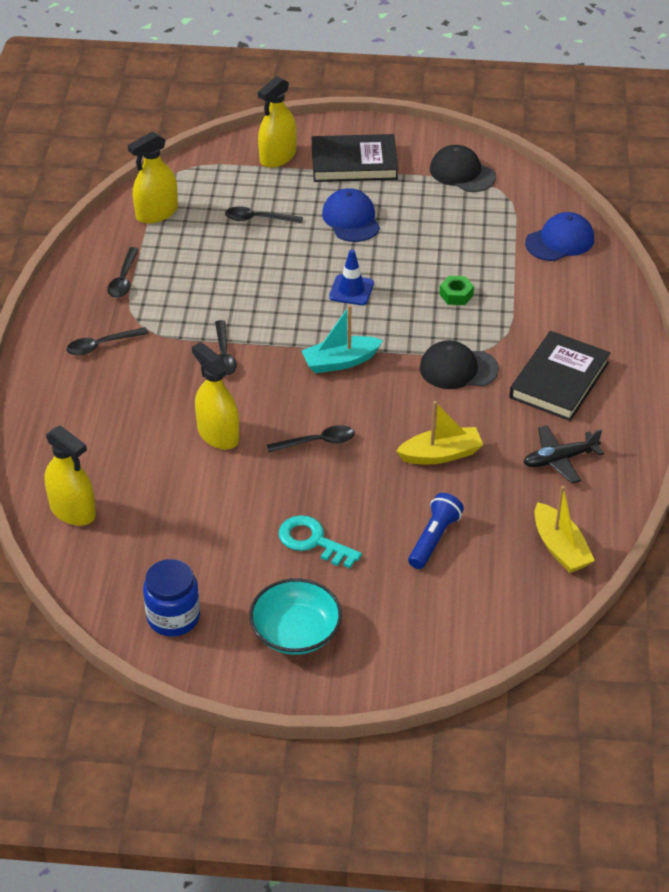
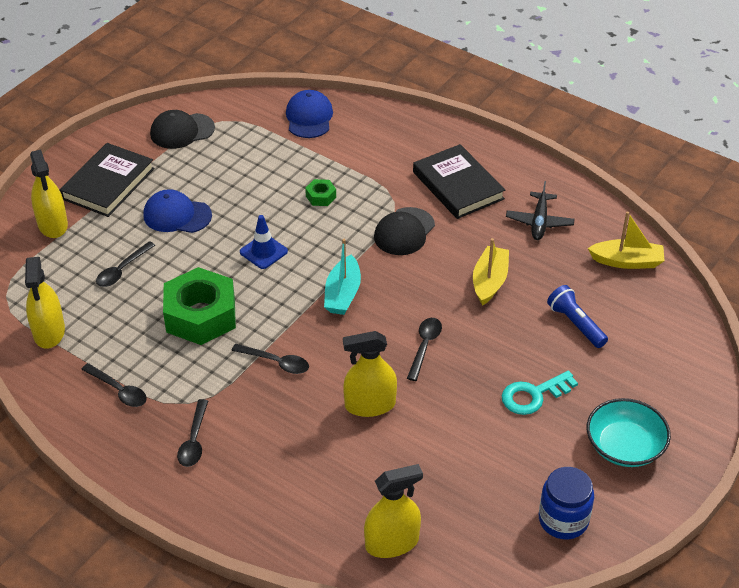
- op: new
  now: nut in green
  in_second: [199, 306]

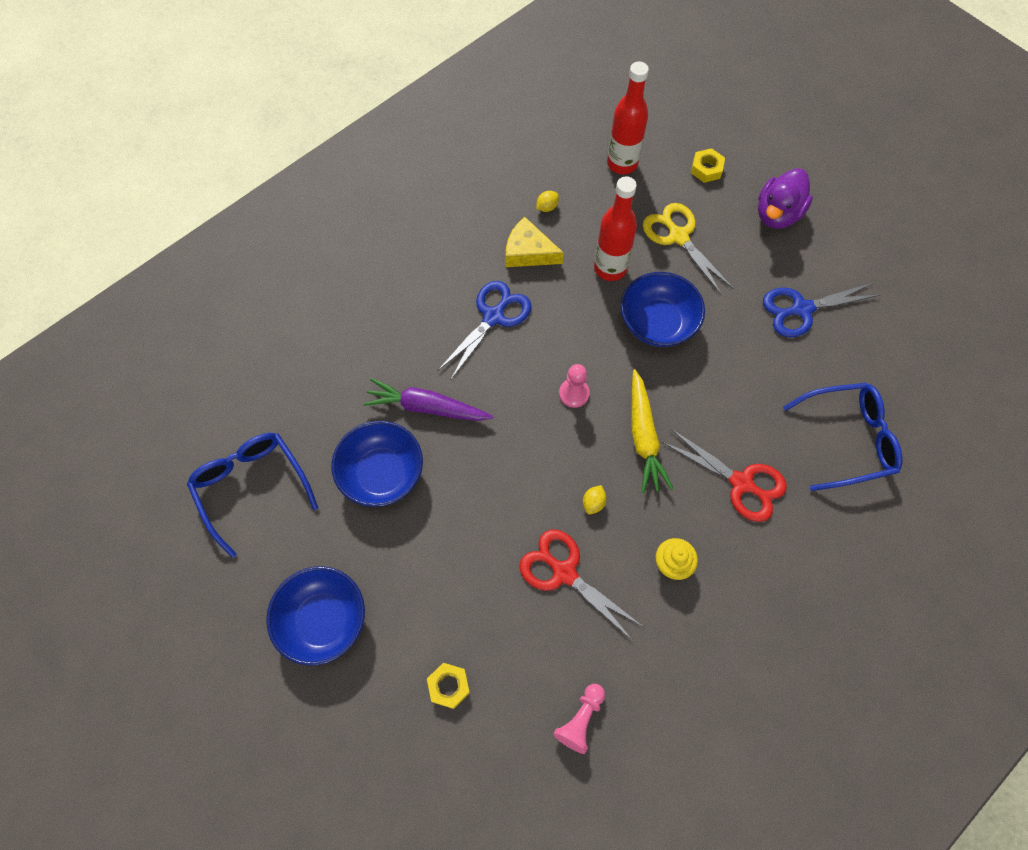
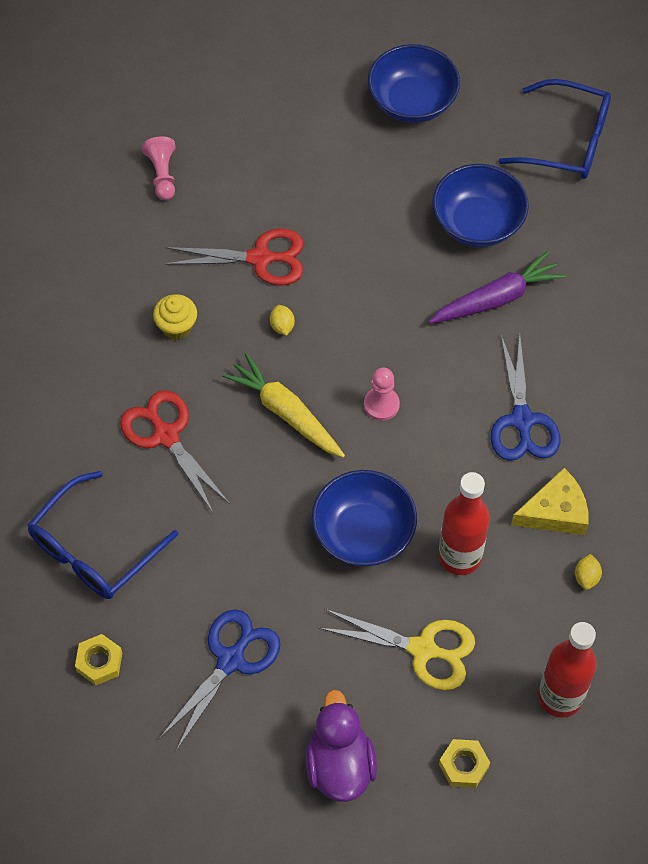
- op: shifted
  was: nut in yellow
  in_first: [448, 686]
  in_second: [98, 659]
- op: rotated
  was: scissors in red
  in_first: [724, 475]
  in_second: [175, 452]
  clockwise: 60

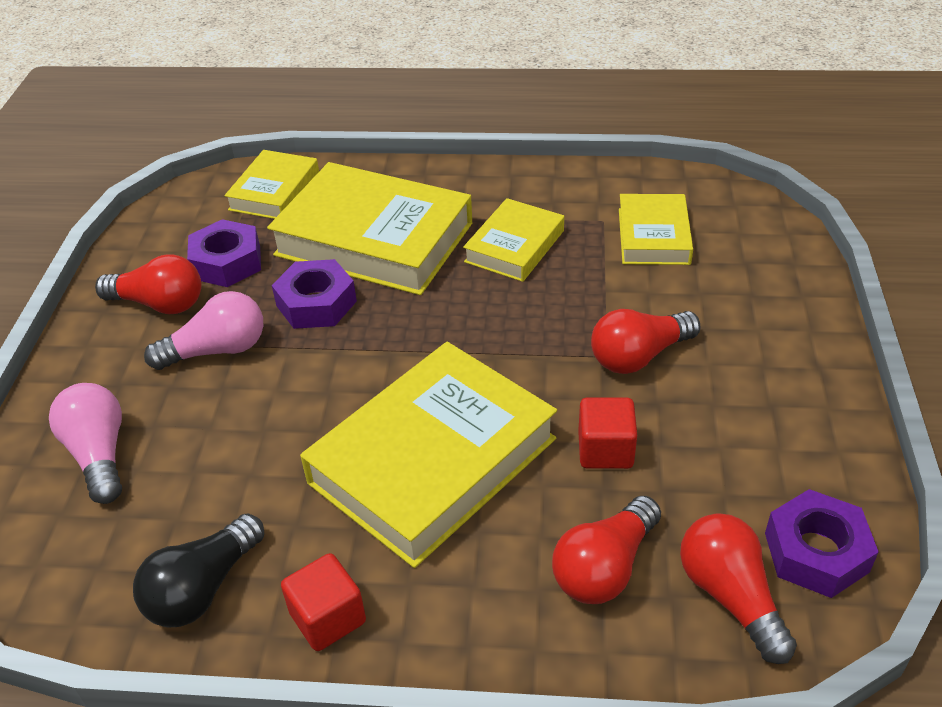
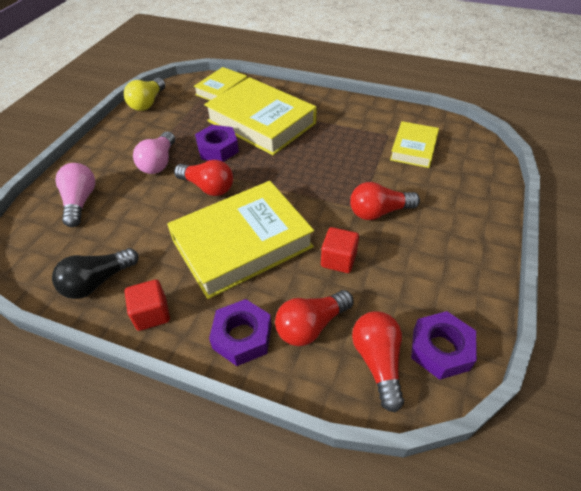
- op: new
  now: light bulb in yellow
  in_second: [144, 94]
- op: rotated
  was: light bulb in pink
  in_first: [203, 330]
  in_second: [154, 152]
  clockwise: 105
- op: shifted
  was: light bulb in red
  in_first: [148, 284]
  in_second: [203, 178]
- op: shifted
  was: nut in purple
  in_first: [224, 253]
  in_second: [240, 332]
- op: gone
  was: book in yellow
  in_first: [513, 240]

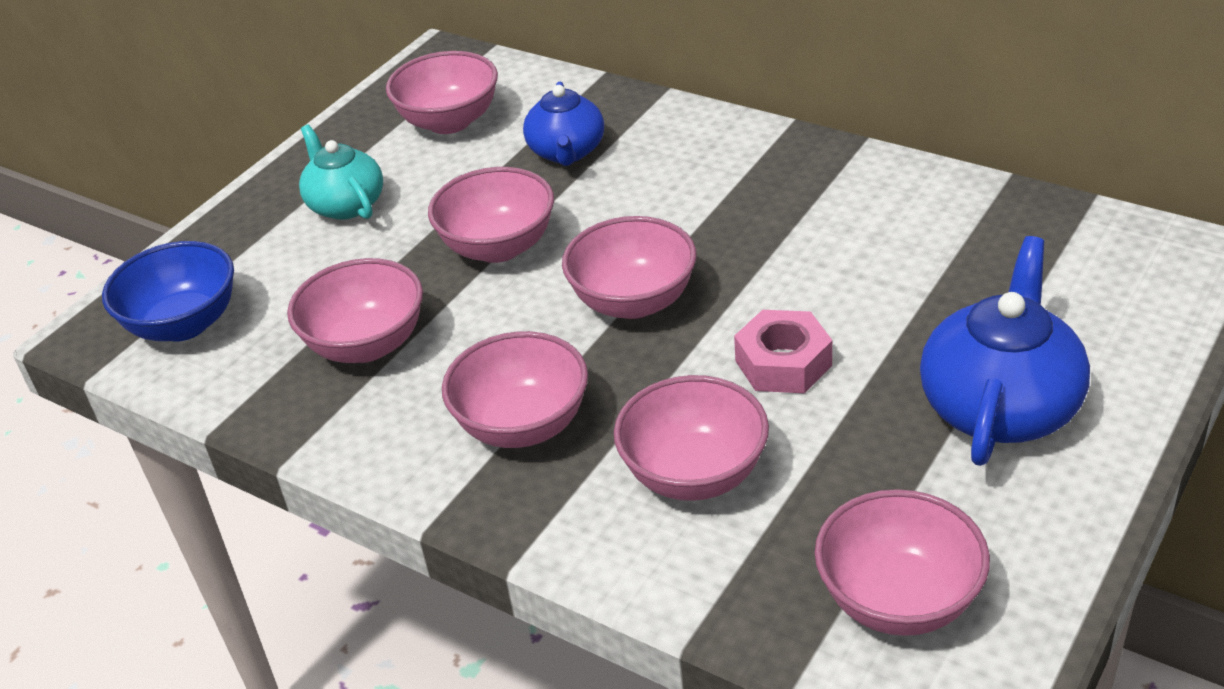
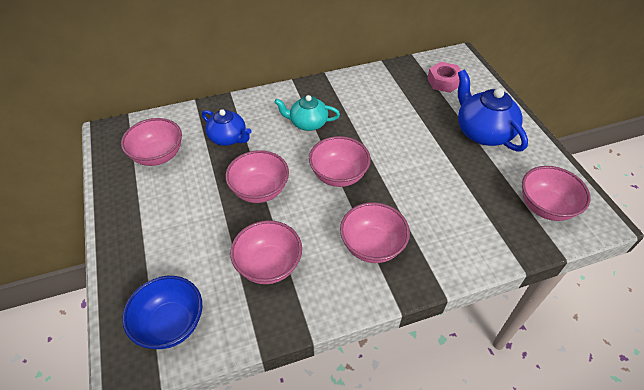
- op: shifted
  was: teapot in turquoise
  in_first: [341, 172]
  in_second: [307, 113]
- op: shifted
  was: nut in pink
  in_first: [783, 351]
  in_second: [444, 77]
- op: gone
  was: bowl in pink
  in_first: [691, 438]

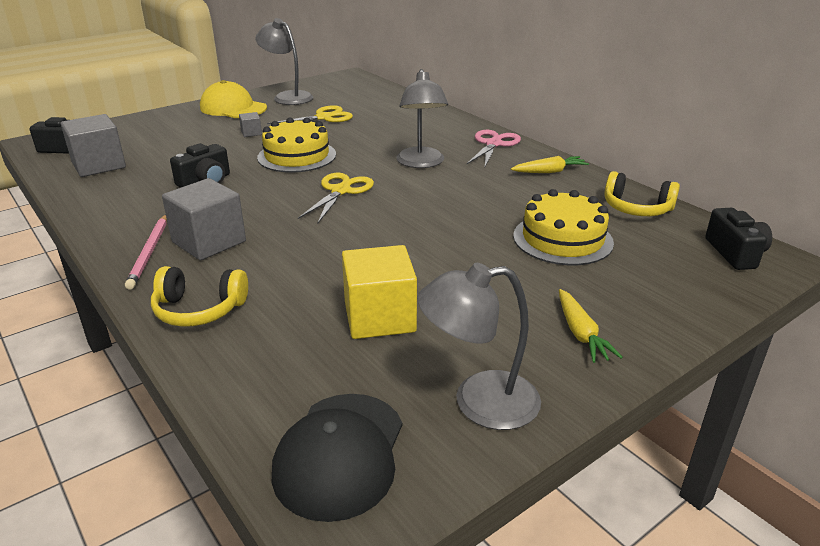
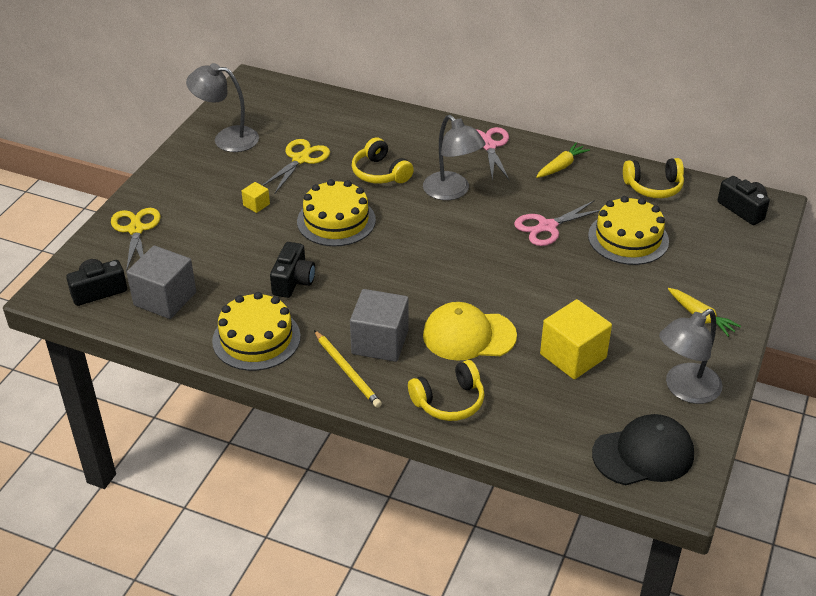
- op: shifted
  was: scissors in yellow
  in_first: [336, 198]
  in_second: [136, 240]
- op: new
  now: cake in yellow
  in_second: [256, 331]
- op: repainted
  was: cube in grey
  now: cube in yellow
  in_first: [250, 124]
  in_second: [256, 197]
- op: repainted
  was: pencil in pink
  now: pencil in yellow
  in_first: [146, 252]
  in_second: [348, 369]
- op: new
  now: headphones in yellow
  in_second: [383, 160]
- op: shifted
  was: cap in yellow
  in_first: [233, 99]
  in_second: [470, 331]
- op: new
  now: scissors in pink
  in_second: [557, 223]
- op: rotated
  was: cap in black
  in_first: [337, 458]
  in_second: [643, 449]
  clockwise: -90

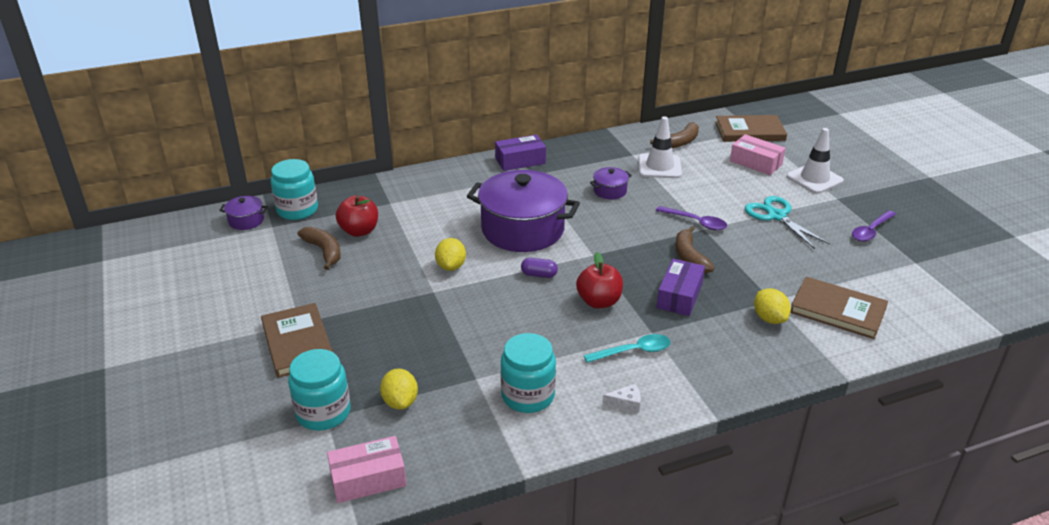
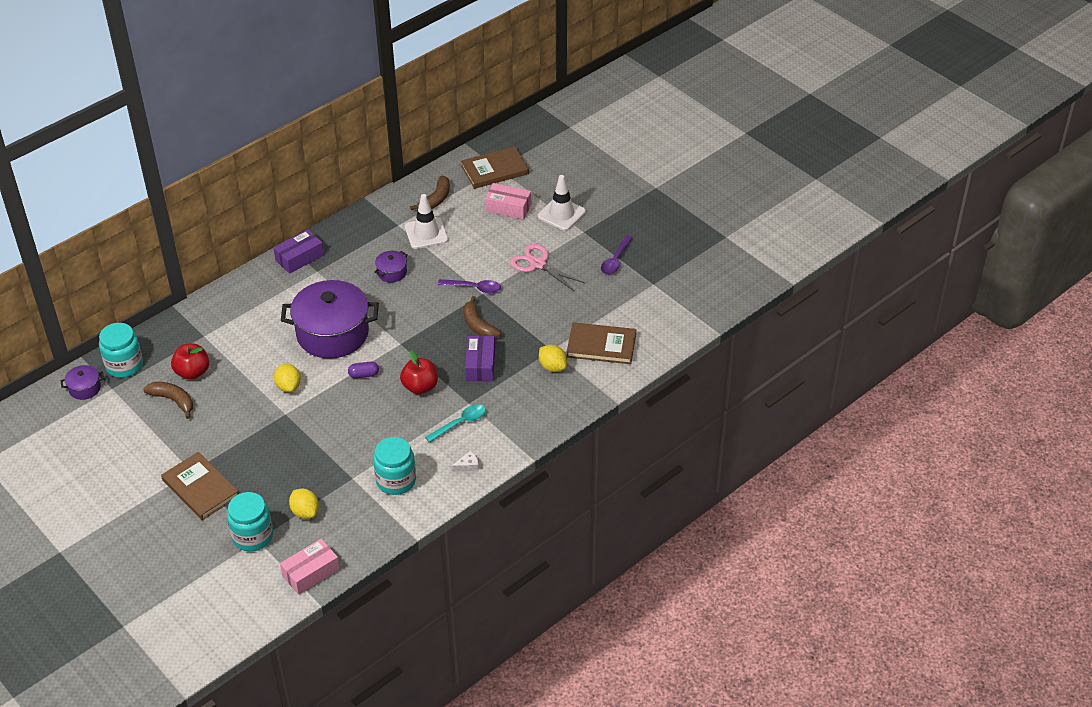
- op: repainted
  was: scissors in turquoise
  now: scissors in pink
  in_first: [787, 222]
  in_second: [547, 268]

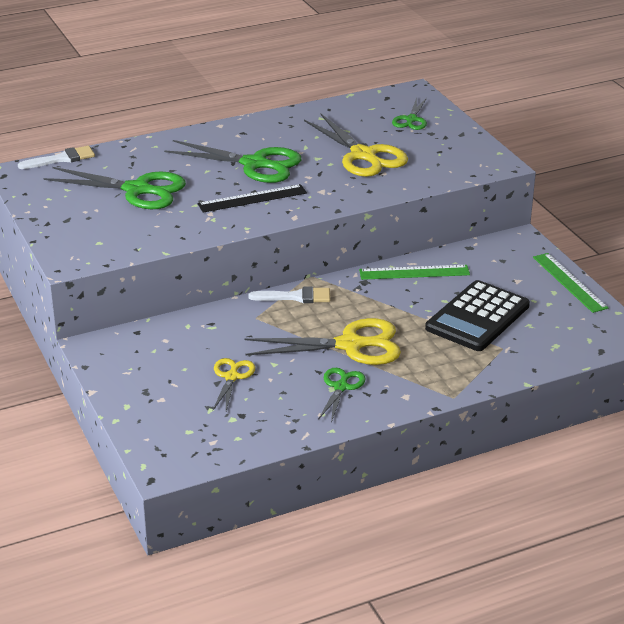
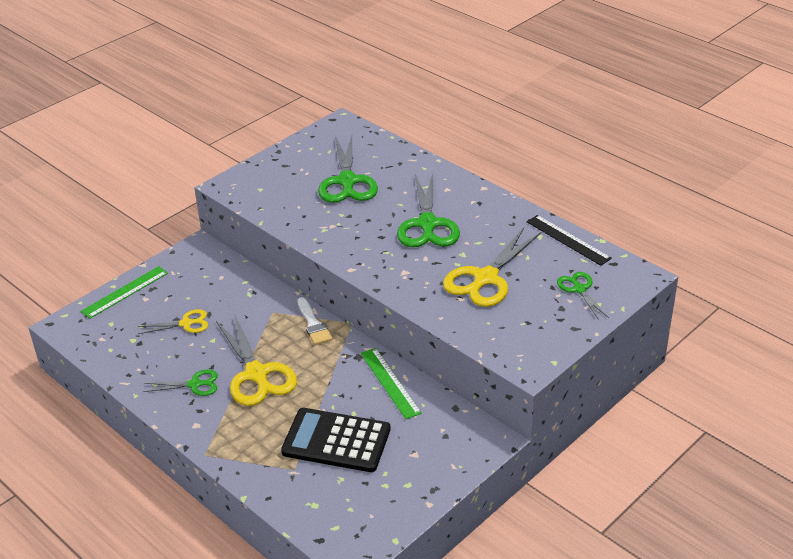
- op: shifted
  was: ruler in green
  in_first: [570, 283]
  in_second: [124, 292]
- op: shifted
  was: ruler in black
  in_first: [252, 198]
  in_second: [569, 240]
- op: rotated
  was: scissors in green
  in_first: [409, 114]
  in_second: [583, 296]
  clockwise: 75
- op: gone
  was: brush in white
  in_first: [56, 157]

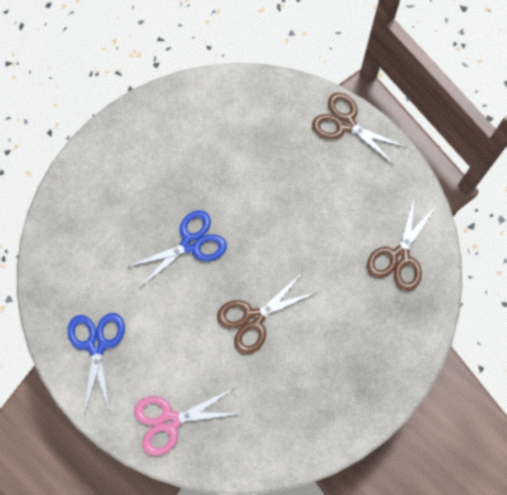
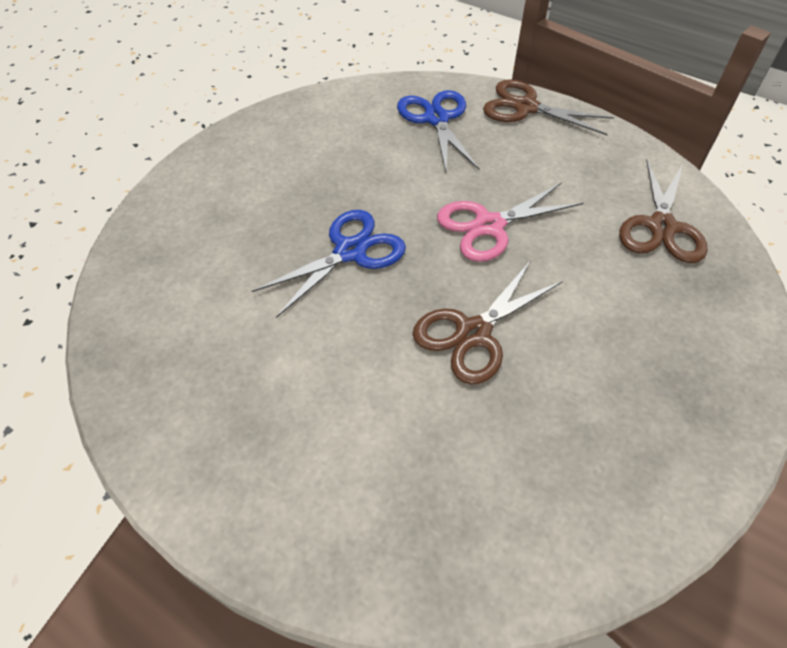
- op: shifted
  was: scissors in blue
  in_first: [96, 364]
  in_second: [438, 131]
- op: shifted
  was: scissors in pink
  in_first: [187, 422]
  in_second: [510, 222]

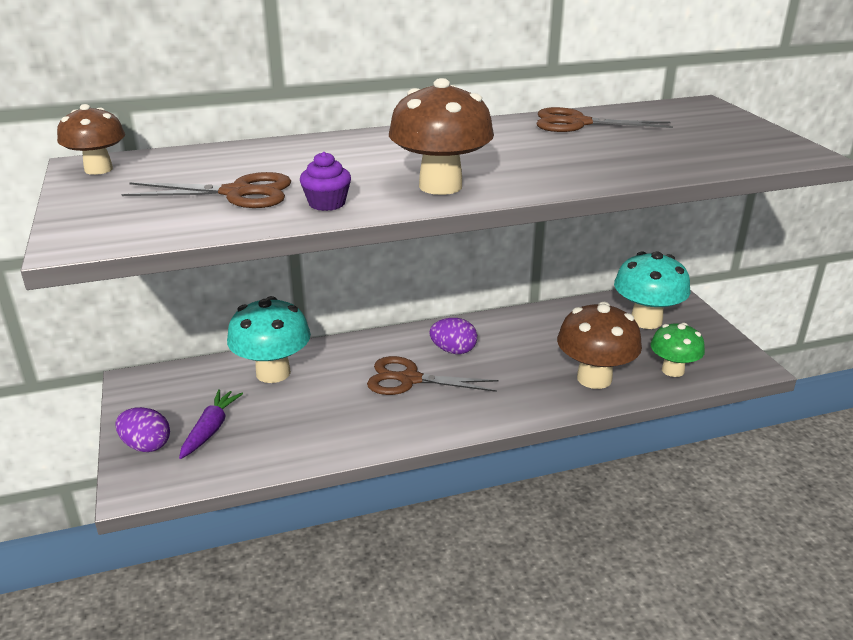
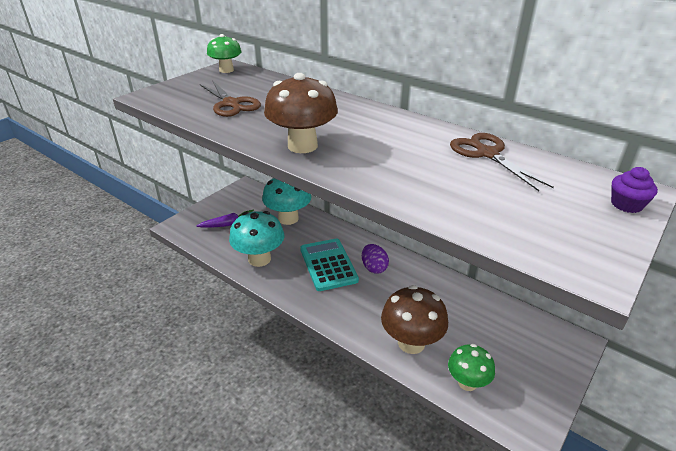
- op: repainted
  was: mushroom in brown
  now: mushroom in green
  in_first: [91, 139]
  in_second: [224, 53]
- op: shifted
  was: mushroom in turquoise
  in_first: [652, 290]
  in_second: [256, 239]
- op: swapped
  was: scissors in brown
  now: calculator in turquoise
  in_first: [433, 375]
  in_second: [329, 264]
- op: shifted
  was: cupcake in purple
  in_first: [325, 181]
  in_second: [634, 190]
- op: gone
  was: egg in purple
  in_first: [142, 429]

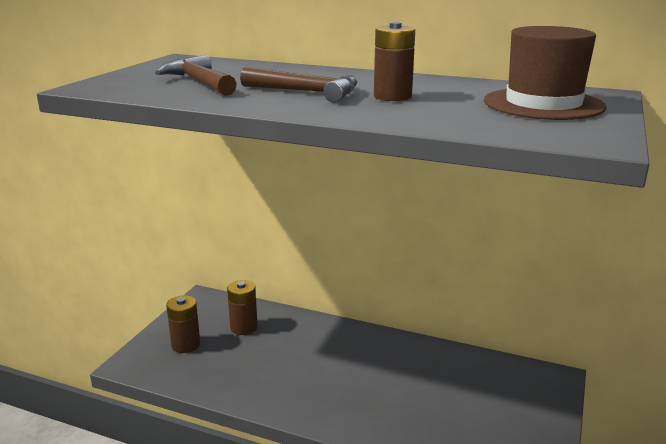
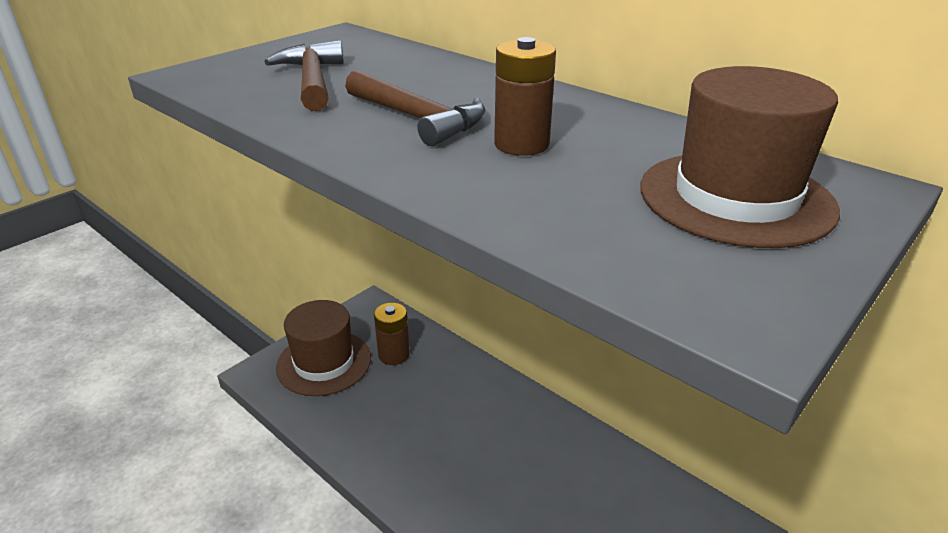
- op: swapped
  was: battery in brown
  now: hat in brown
  in_first: [183, 324]
  in_second: [323, 348]

